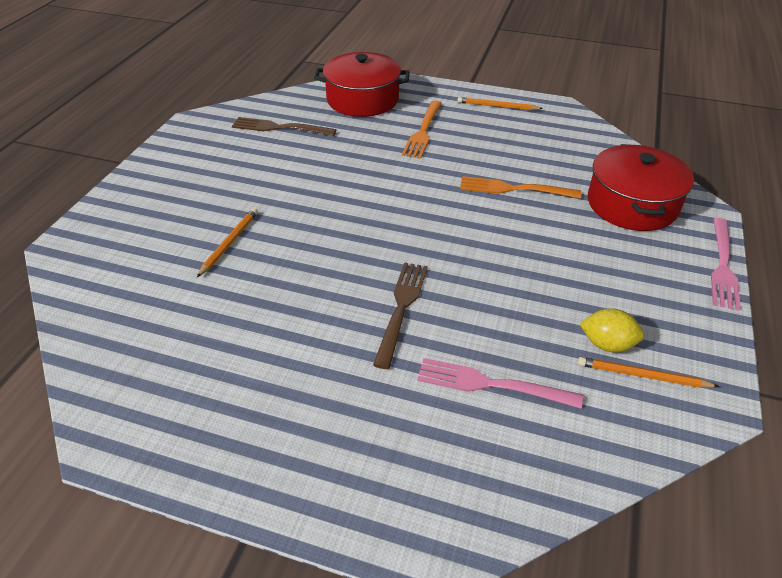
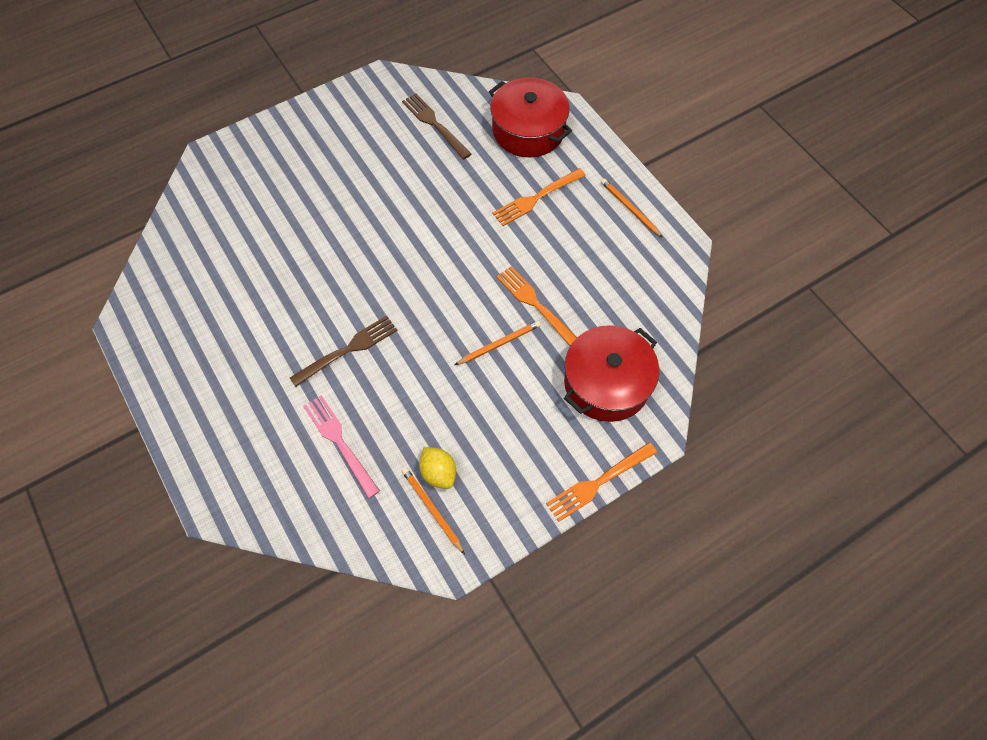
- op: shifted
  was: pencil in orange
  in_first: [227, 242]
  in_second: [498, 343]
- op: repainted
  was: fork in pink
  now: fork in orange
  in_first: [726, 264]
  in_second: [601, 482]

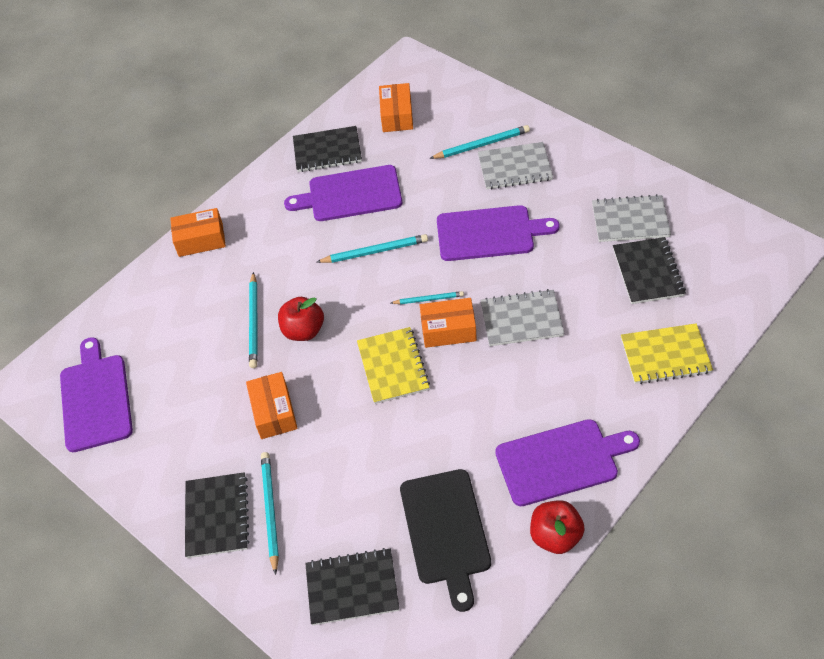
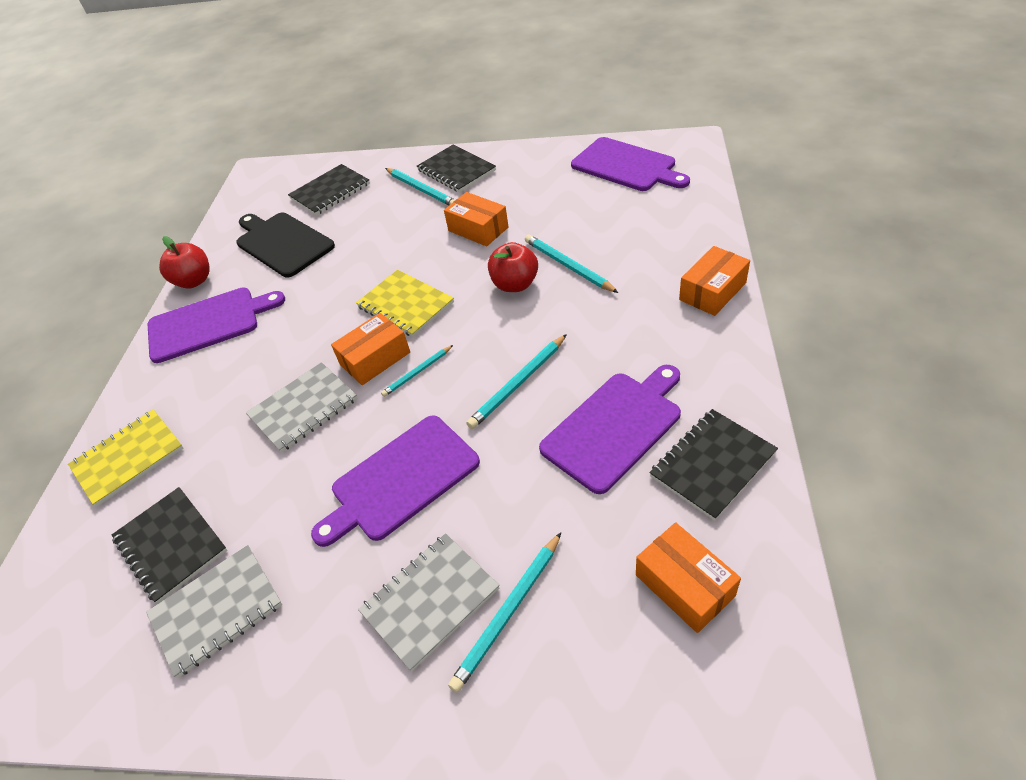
- op: rotated
  was: cutting board in purple
  in_first: [567, 462]
  in_second: [216, 325]
  clockwise: -150

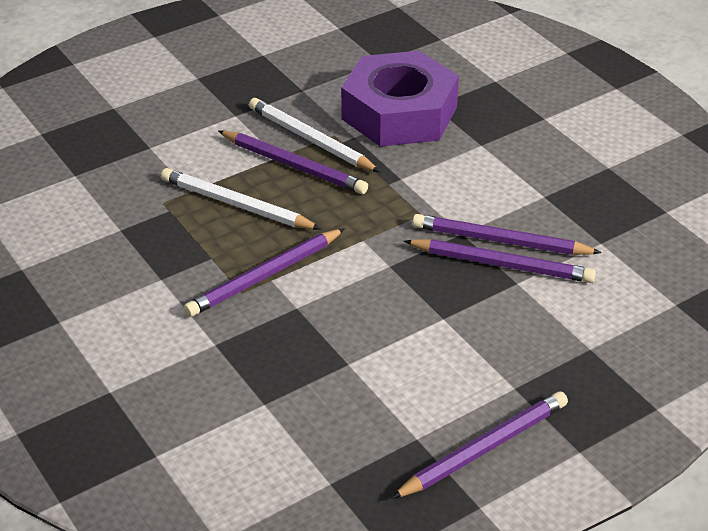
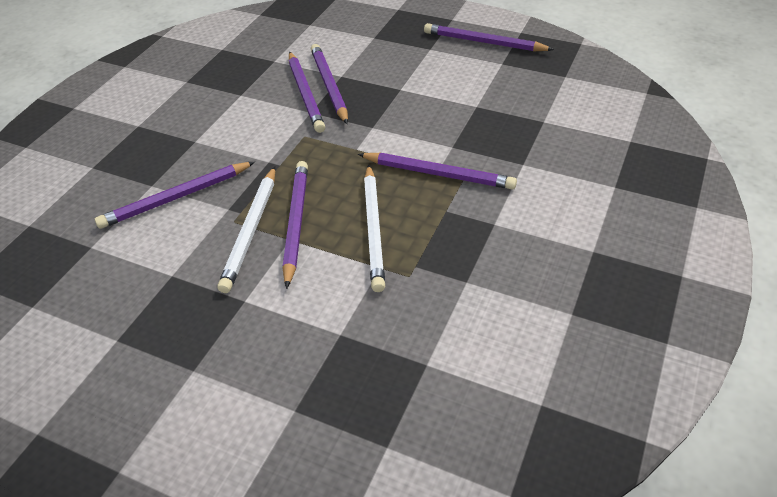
- op: swapped
  was: nut in purple
  now: pencil in purple
  in_first: [400, 99]
  in_second: [175, 195]

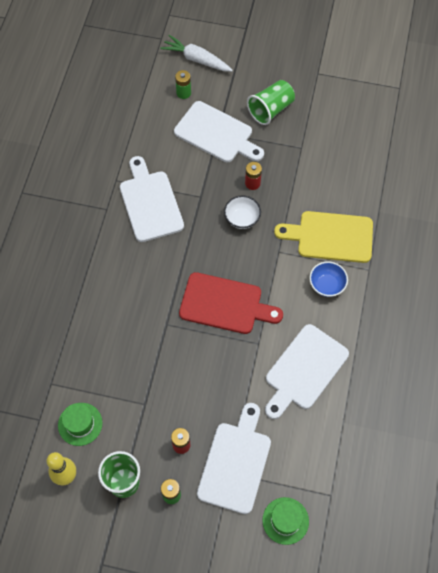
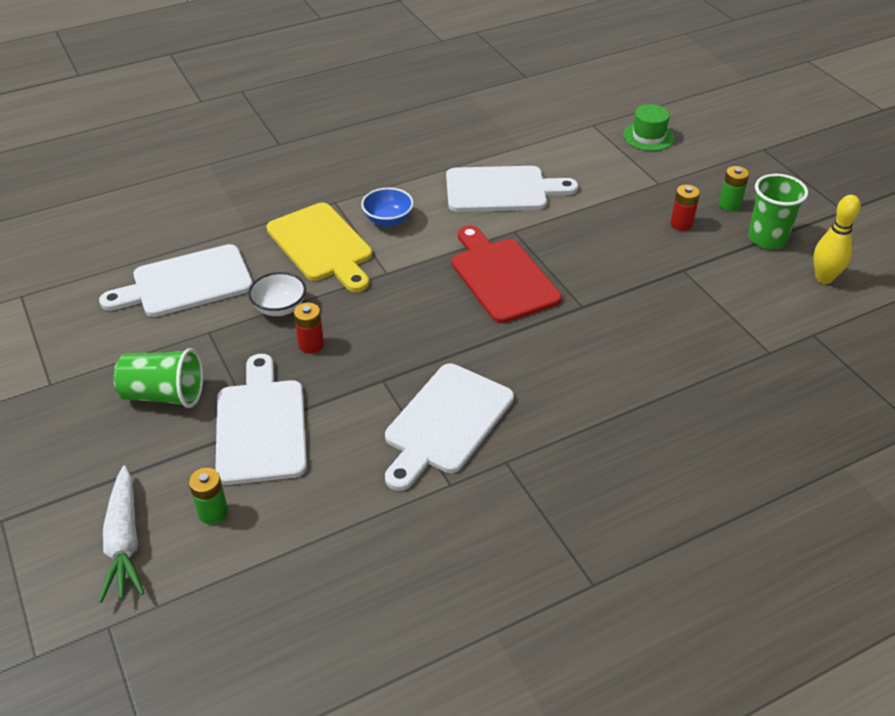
- op: shifted
  was: cutting board in white
  in_first: [234, 458]
  in_second: [176, 280]
- op: shifted
  was: bowl in white
  in_first: [242, 212]
  in_second: [277, 294]
- op: gone
  was: hat in green
  in_first: [80, 424]

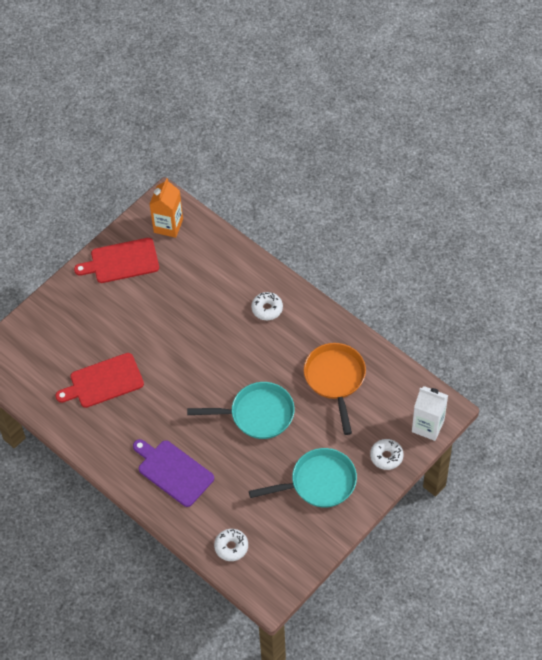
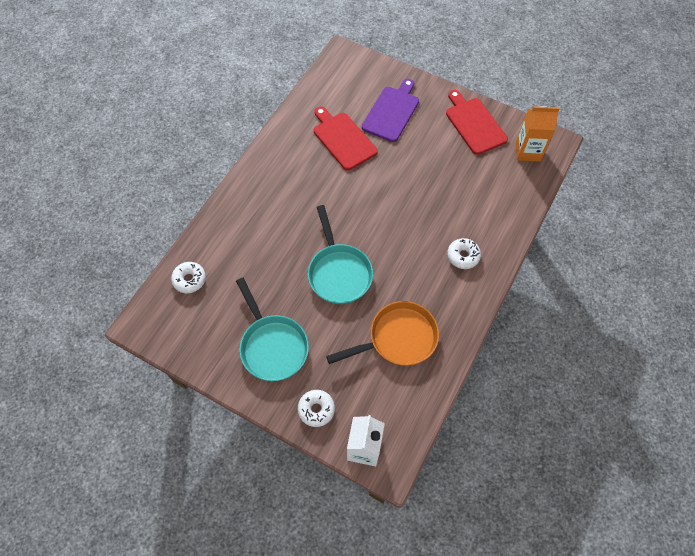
- op: shifted
  was: cutting board in purple
  in_first: [173, 473]
  in_second: [390, 110]

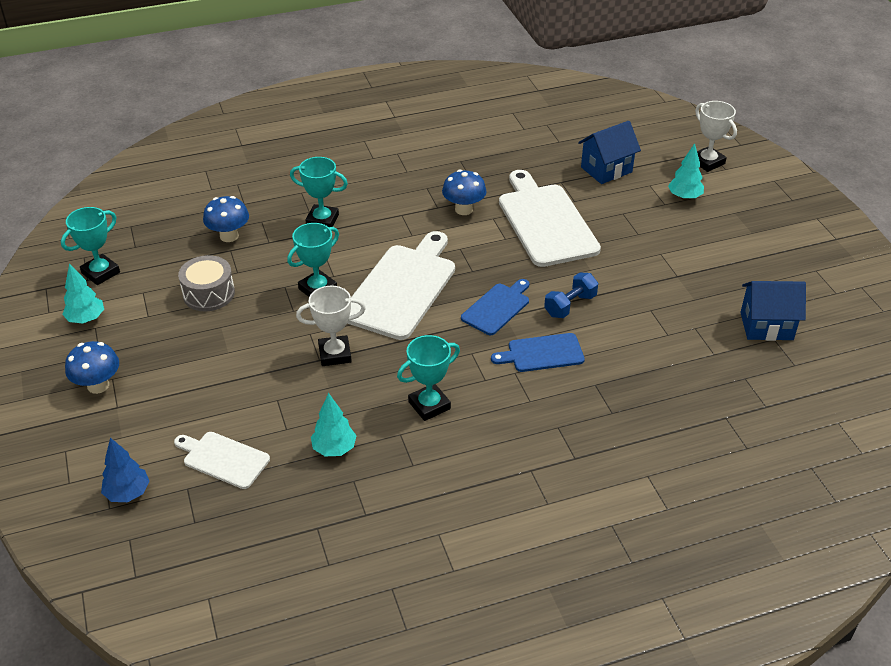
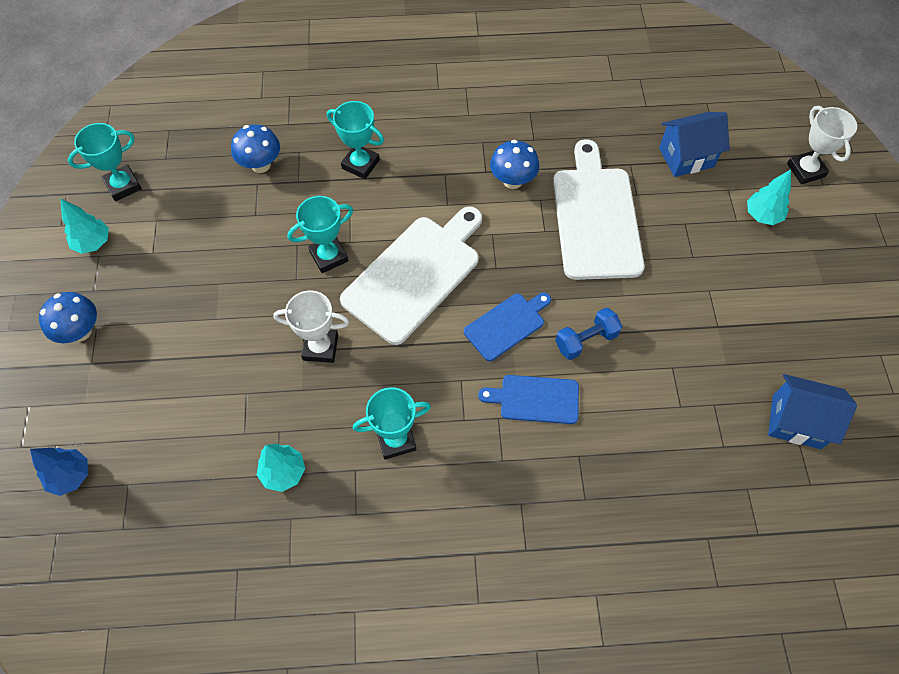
- op: gone
  was: cutting board in white
  in_first: [222, 460]
- op: gone
  was: drum in grey
  in_first: [206, 283]

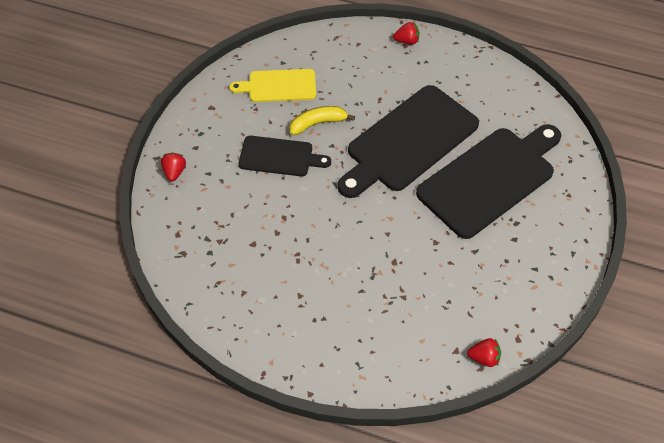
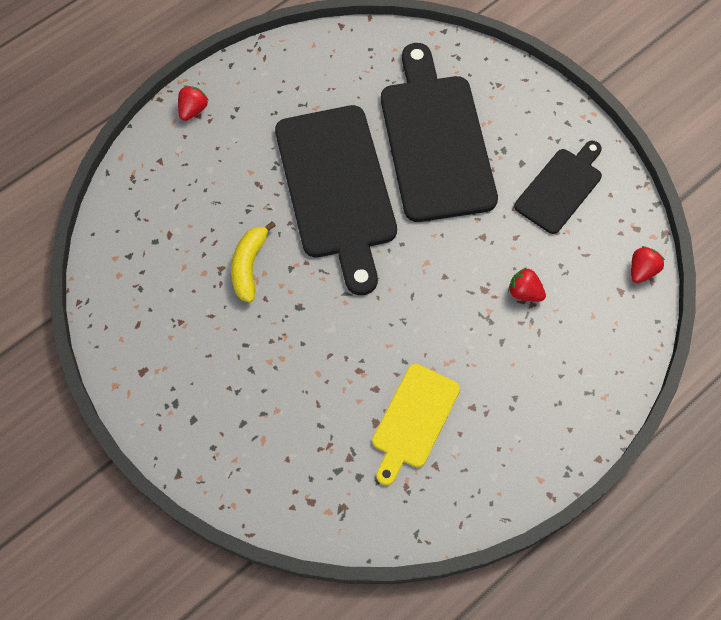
- op: shifted
  was: cutting board in yellow
  in_first: [272, 85]
  in_second: [416, 424]
- op: shifted
  was: strawberry in red
  in_first: [173, 167]
  in_second: [527, 284]
- op: shifted
  was: cutting board in black
  in_first: [284, 156]
  in_second: [558, 187]

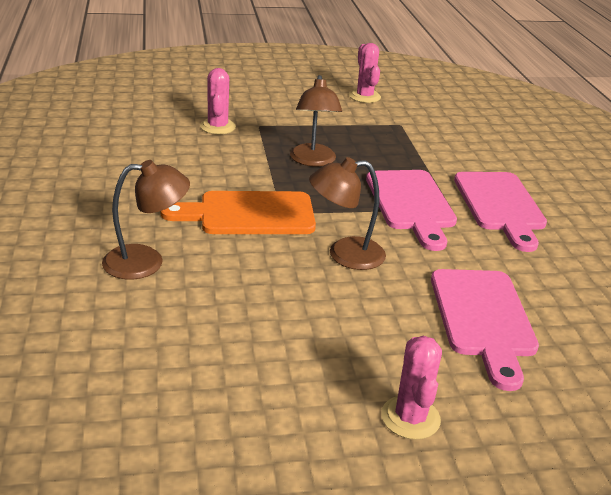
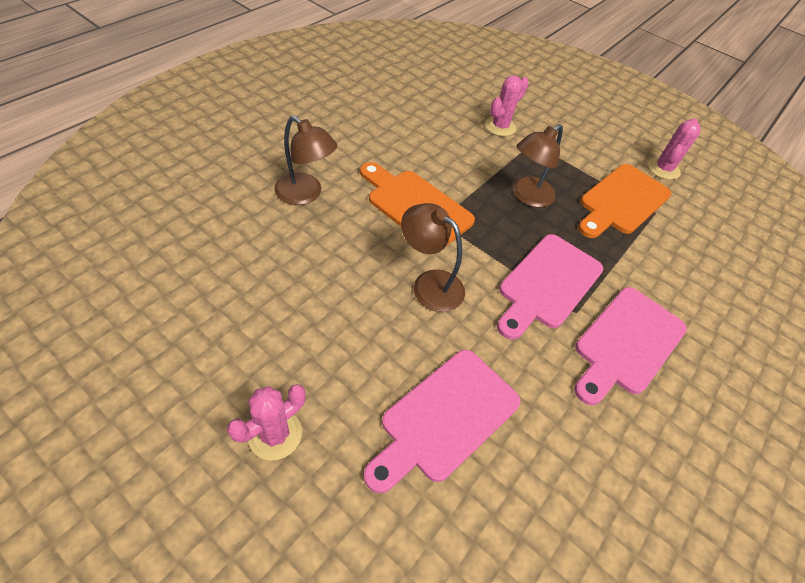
- op: new
  now: cutting board in orange
  in_second: [624, 201]

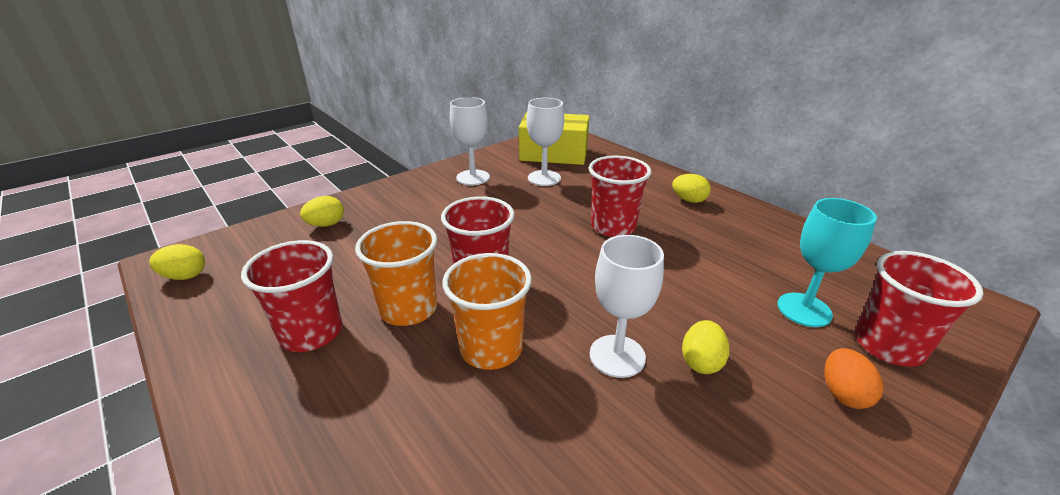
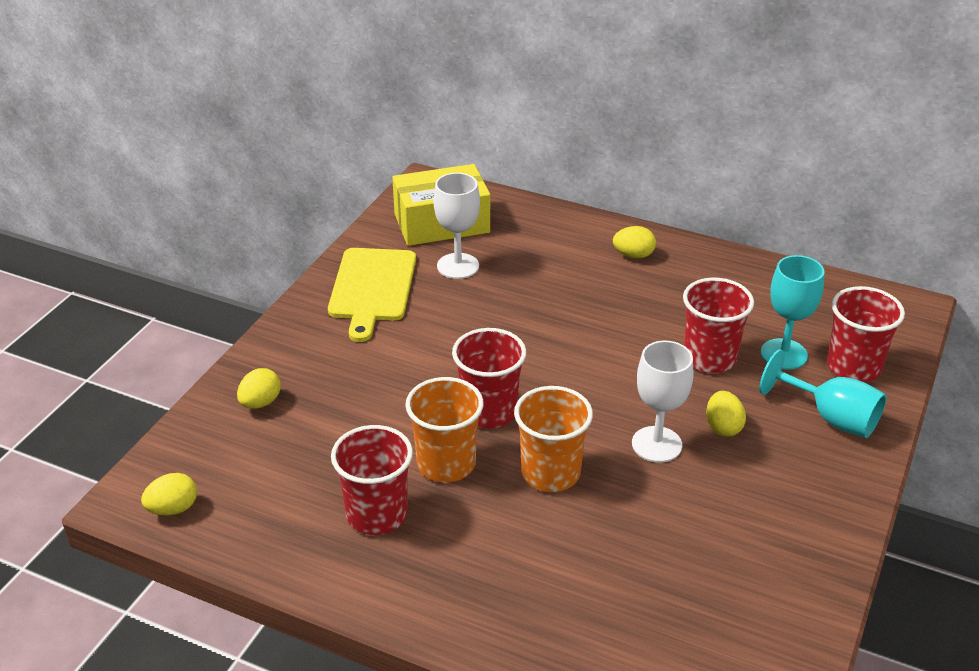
- op: swapped
  was: goblet in white
  now: cutting board in yellow
  in_first: [470, 141]
  in_second: [372, 295]
- op: shifted
  was: cup in red
  in_first: [620, 196]
  in_second: [718, 325]
- op: swapped
  was: egg in orange
  now: goblet in turquoise
  in_first: [854, 378]
  in_second: [823, 393]

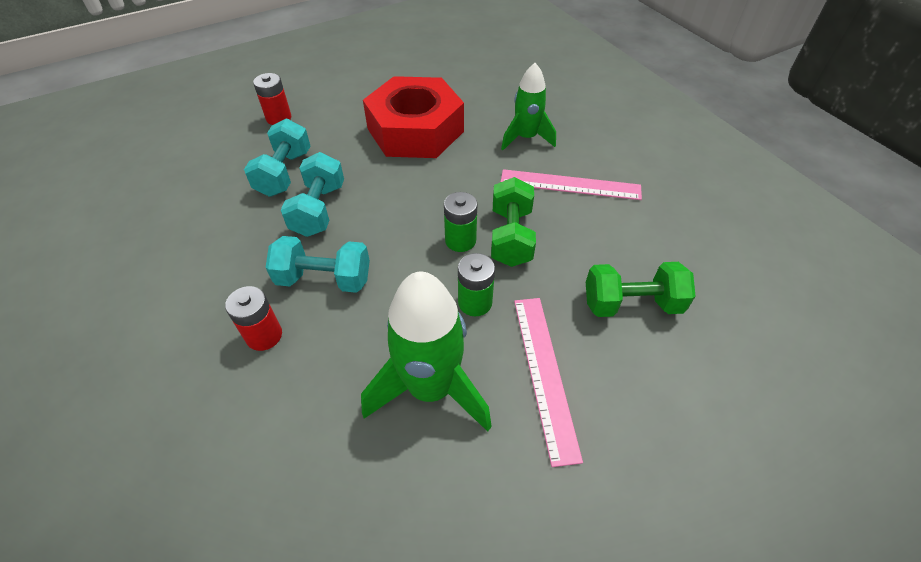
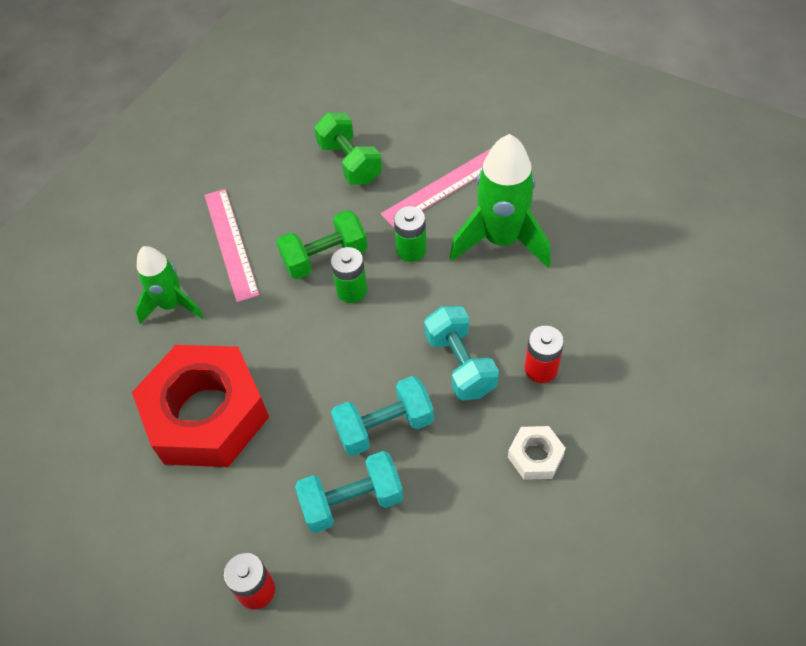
- op: new
  now: nut in white
  in_second: [537, 453]

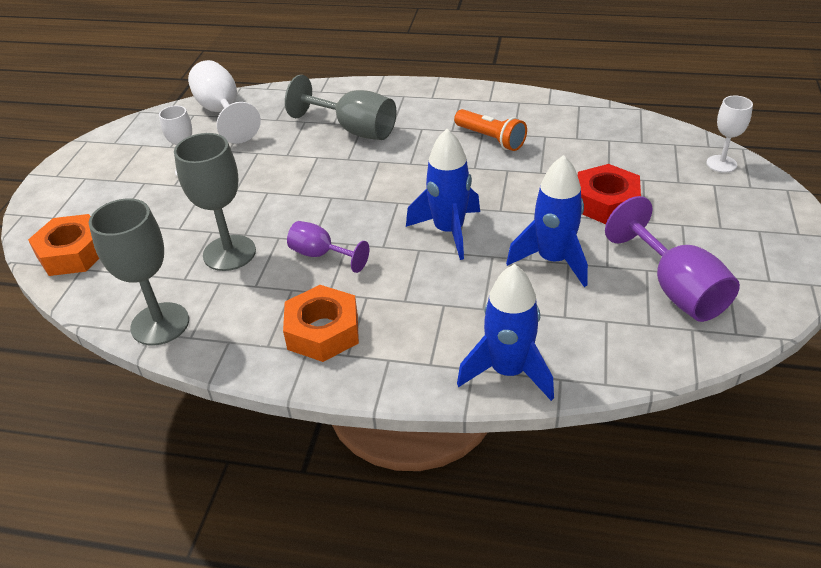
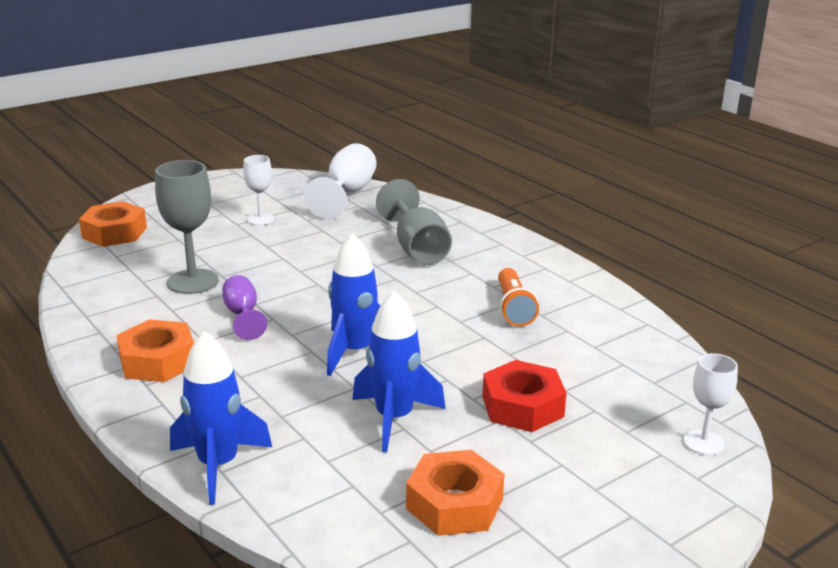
- op: swapped
  was: goblet in purple
  now: nut in orange
  in_first: [672, 259]
  in_second: [455, 493]
- op: gone
  was: goblet in grey
  in_first: [139, 272]

